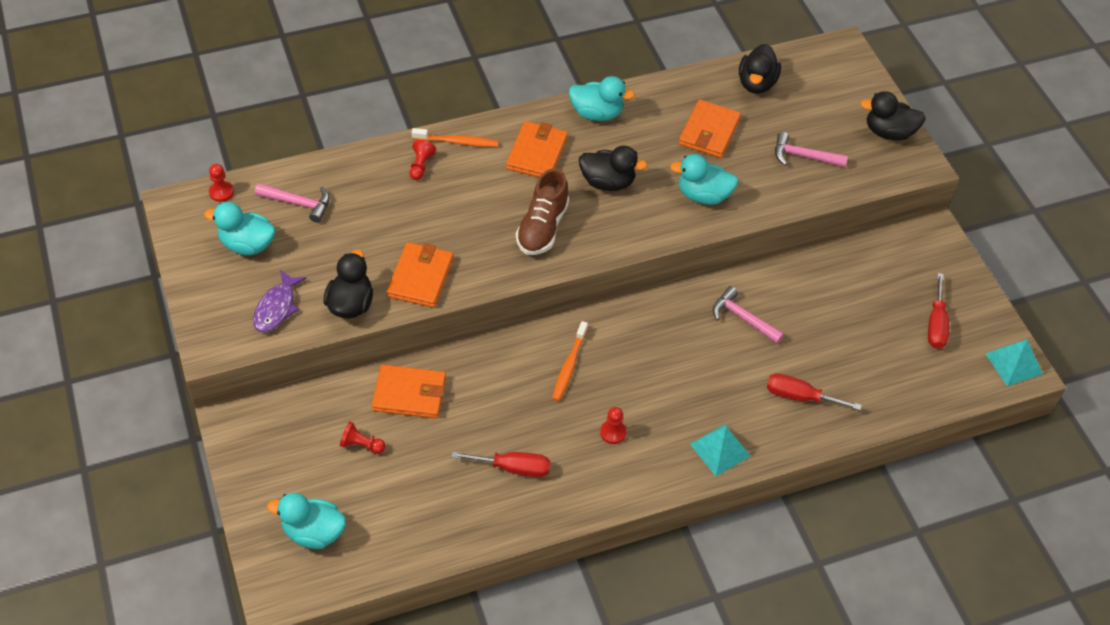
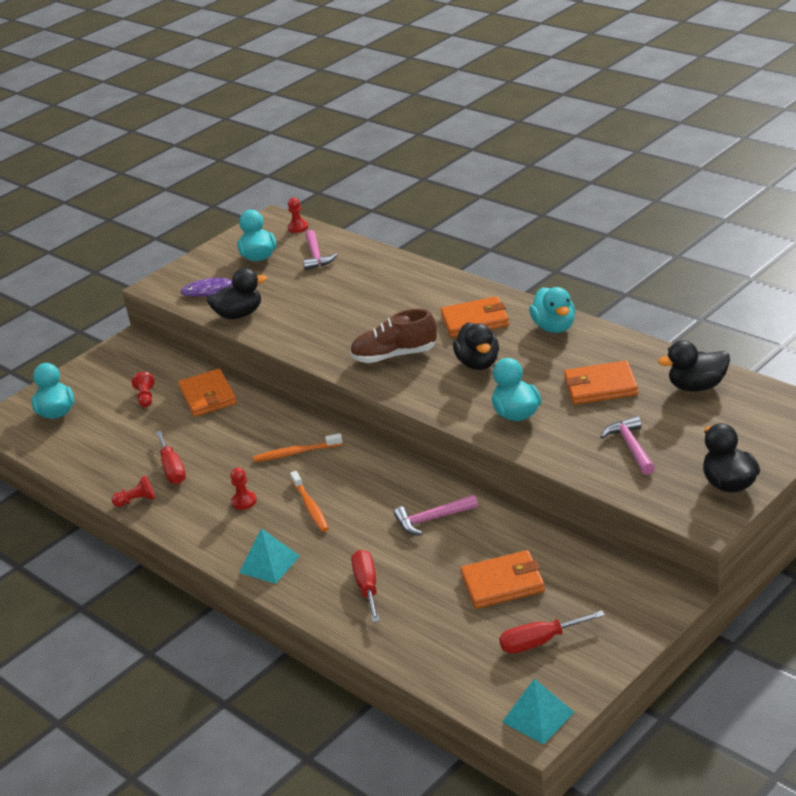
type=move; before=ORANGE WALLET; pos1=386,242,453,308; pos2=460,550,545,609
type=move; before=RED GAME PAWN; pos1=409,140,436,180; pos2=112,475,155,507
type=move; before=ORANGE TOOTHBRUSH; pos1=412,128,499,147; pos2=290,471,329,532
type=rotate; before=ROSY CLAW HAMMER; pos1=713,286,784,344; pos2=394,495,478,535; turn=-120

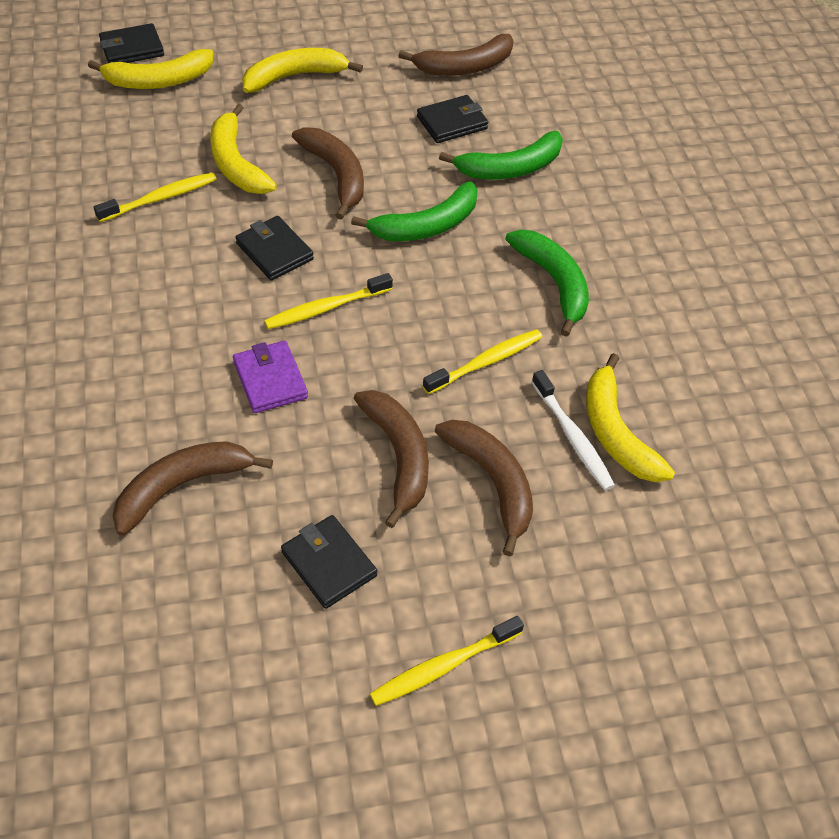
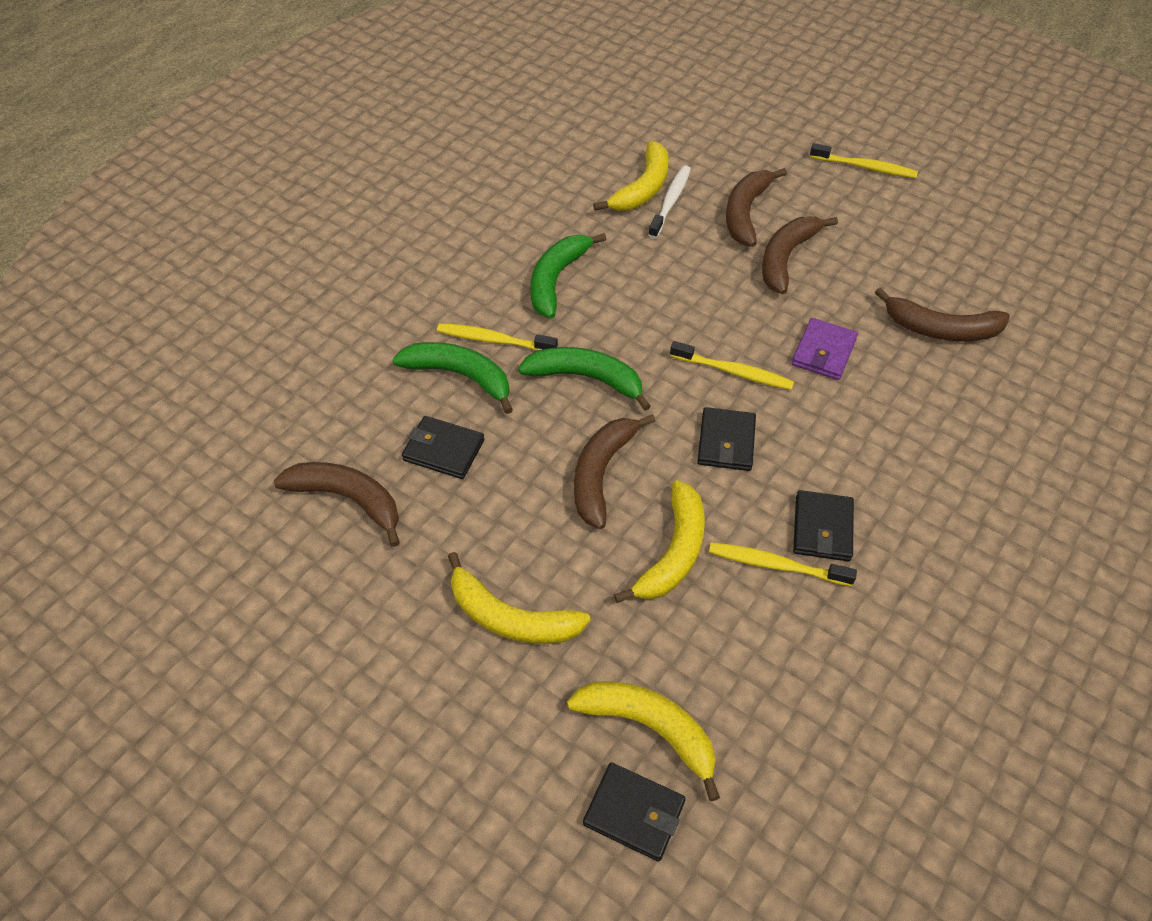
type=move; before=JET-BLACK WALLET; pos1=281,515,377,609; pos2=793,490,854,561
type=move; before=YELLOW TOOTHBRUSH; pos1=423,329,542,394; pos2=437,323,558,351

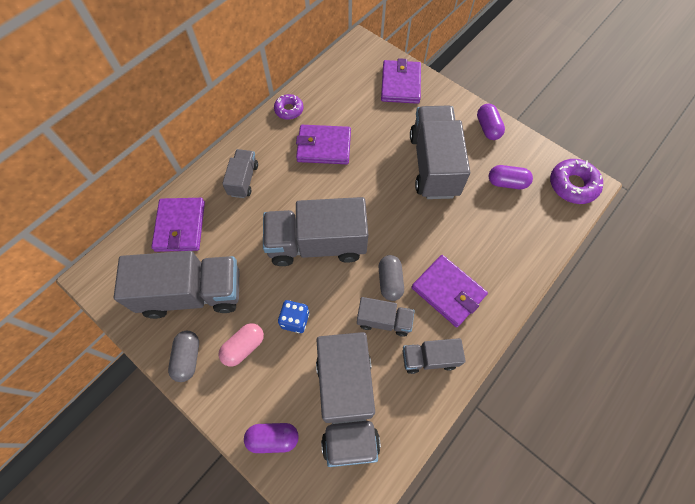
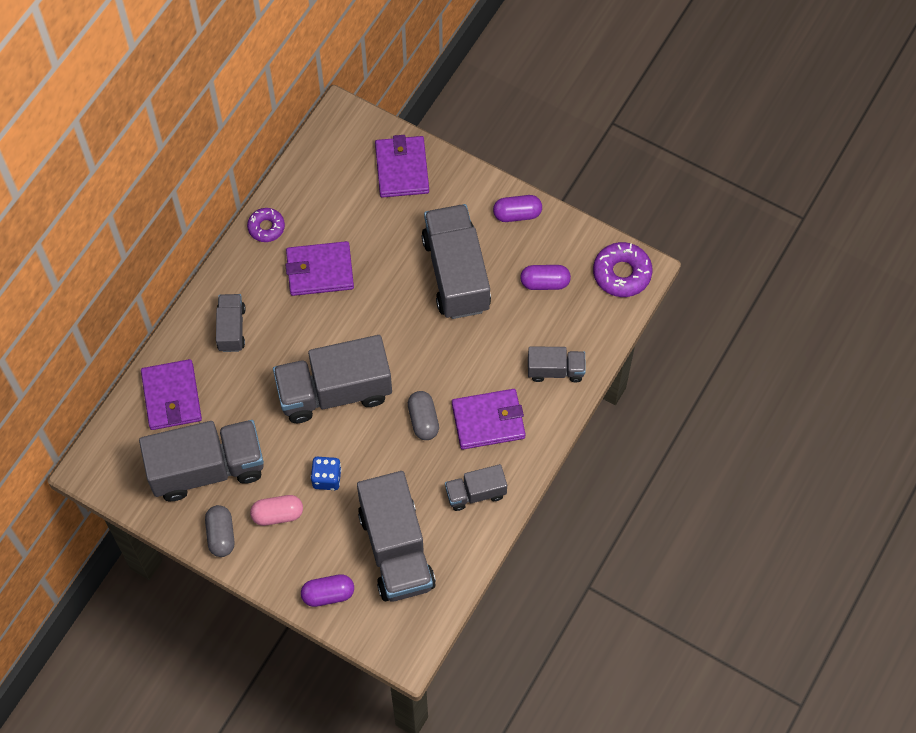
type=rotate; before=ROSY CAPSULE; pos1=219,323,264,367; pos2=250,495,303,526; turn=45
type=move; before=GRAY TOY TRUCK; pos1=357,297,415,337; pos2=528,346,586,382
type=rotate; before=VIOLET WALLET; pos1=411,255,488,327; pos2=452,389,526,450; turn=-45
type=rotate; before=VIOLET CAPSULE; pos1=477,104,505,140; pos2=493,195,542,222; turn=-75

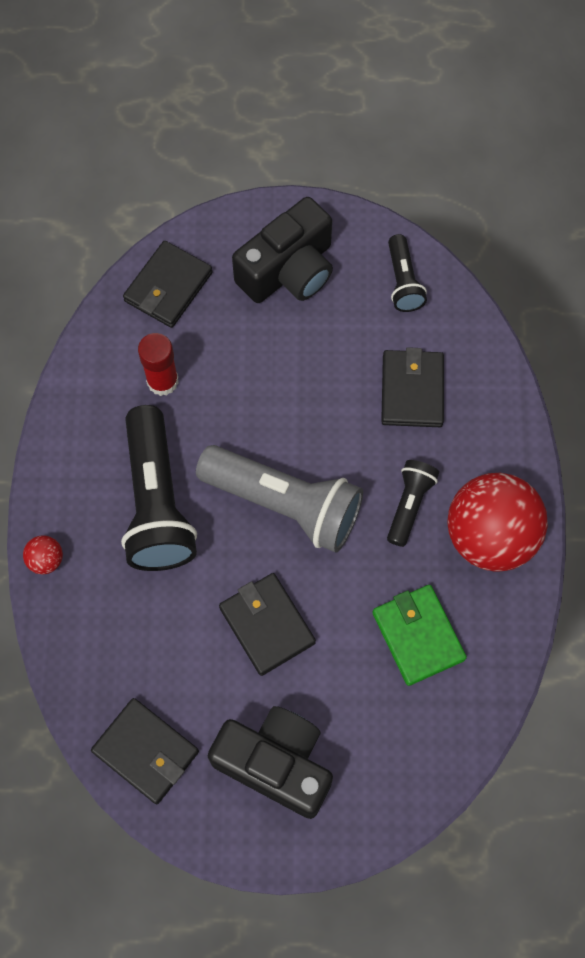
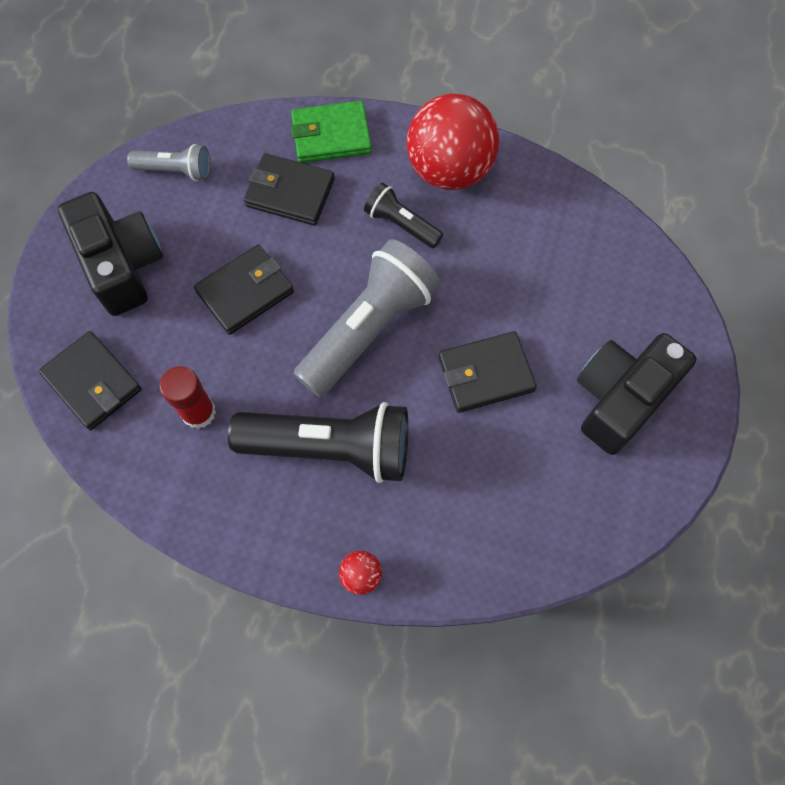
type=move; before=JET-BLACK WALLET; pos1=91,698,199,804; pos2=194,245,294,335
type=move; before=LEAF-GREEN WALLET; pos1=372,585,467,686; pos2=291,101,372,163
type=recolor; before=JET-BLACK TORCH; after=GRAY TORCH; pos1=388,234,427,312; pos2=127,144,210,181

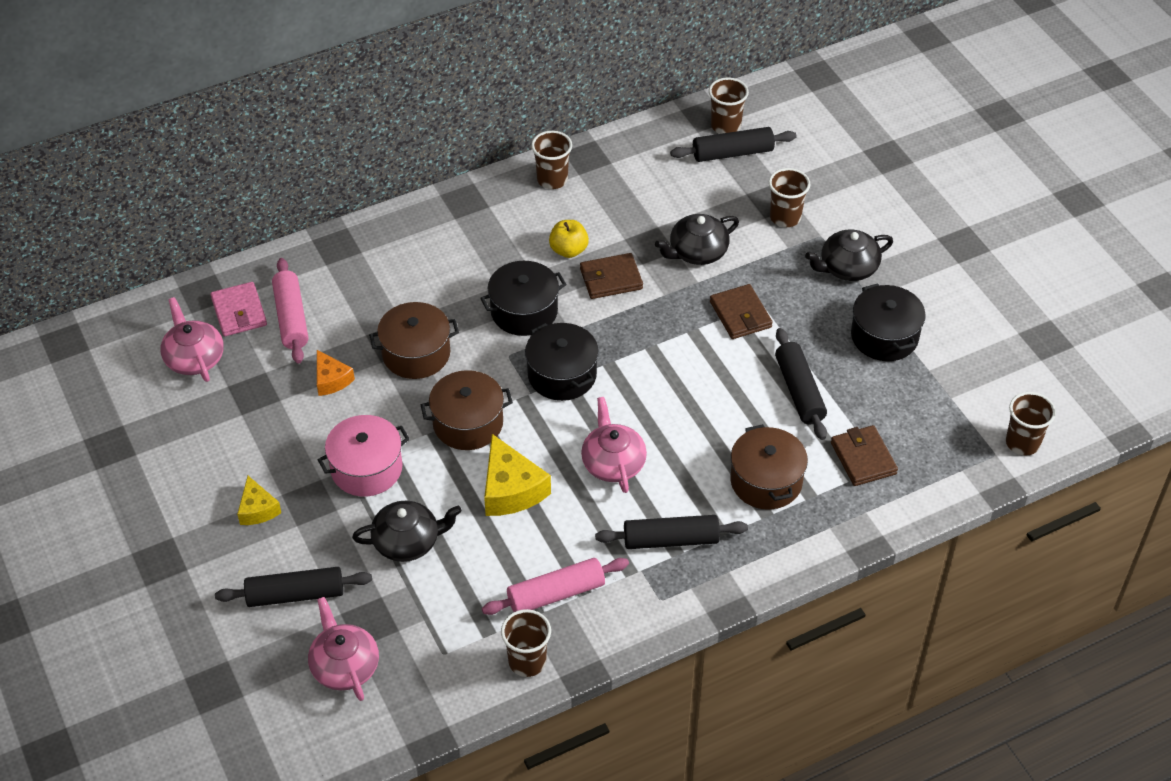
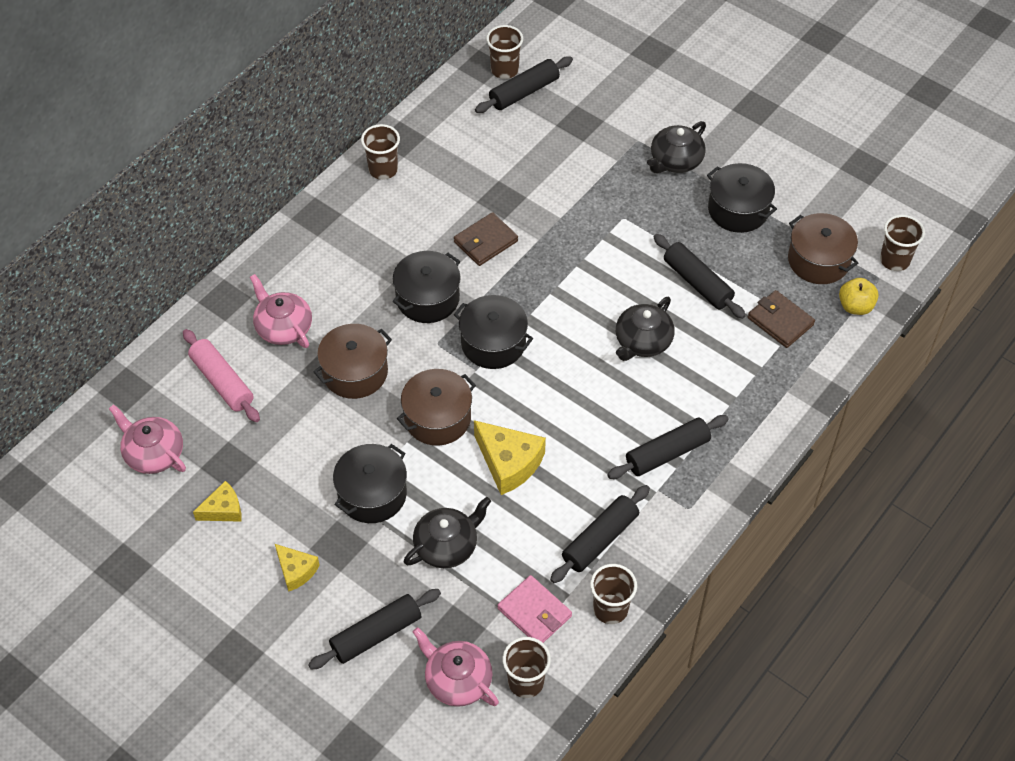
type=move; before=ROSY WALLET; pos1=210,282,267,336; pos2=498,575,572,643
type=delete; before=ORANGE CHEESE; pos1=317,350,355,396
type=recolor; before=ROSY COOKING POT; after=JET-BLACK COOKING POT; pos1=318,415,410,497; pos2=333,444,407,523
type=recolor; before=ROSY PASTRY ROLLER; after=JET-BLACK PASTRY ROLLER; pos1=482,558,629,615; pos2=550,485,650,583
type=move; before=YELLOW APPLE; pos1=549,220,589,258; pos2=839,278,879,315
type=move; before=ROSY TEAPOT; pos1=581,397,647,493; pos2=250,274,312,348
type=move; before=JET-BLACK TEAPOT; pos1=655,214,739,265; pos2=616,297,675,361
type=delete; before=BROWN WALLET; pos1=710,284,773,339
type=move; before=BROWN COOKING POT; pos1=730,424,808,510; pos2=788,213,859,284
type=move; before=BROWN TUMBLER; pos1=769,168,811,227; pos2=502,637,551,698
type=insert; after=YELLOW CHEESE; pos2=193,481,242,522

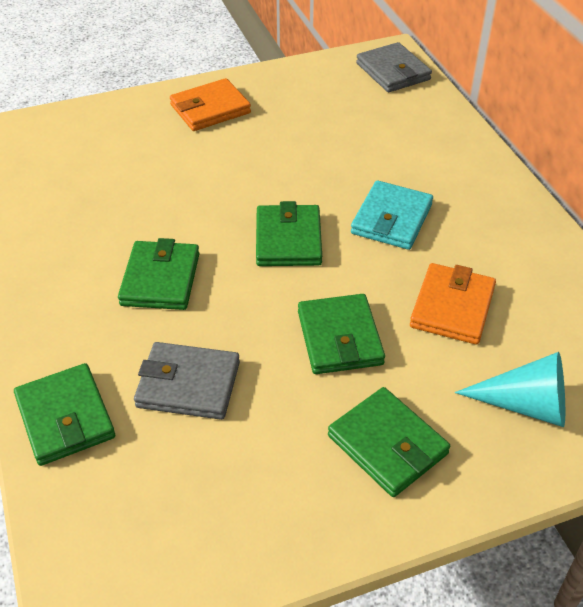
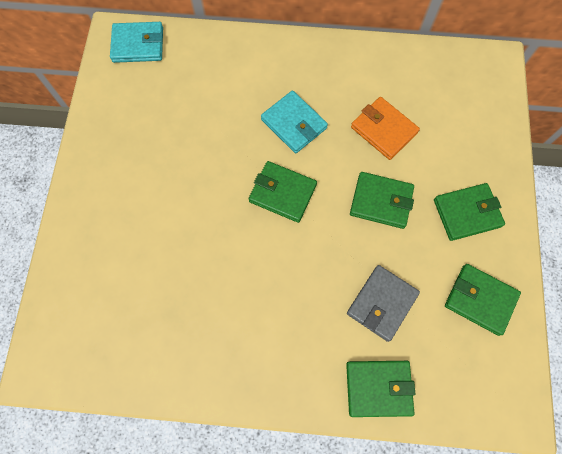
type=move; before=LEAF-GREEN WALLET; pos1=118,238,199,310; pos2=445,264,521,336
type=delete; before=ORANGE WALLET; pos1=170,78,251,131
type=recolor; before=GRAY WALLET; after=TEAL WALLET; pos1=356,42,432,92; pos2=110,22,163,63
type=delete; before=TEAL CONE SHAPE; pos1=455,352,565,427

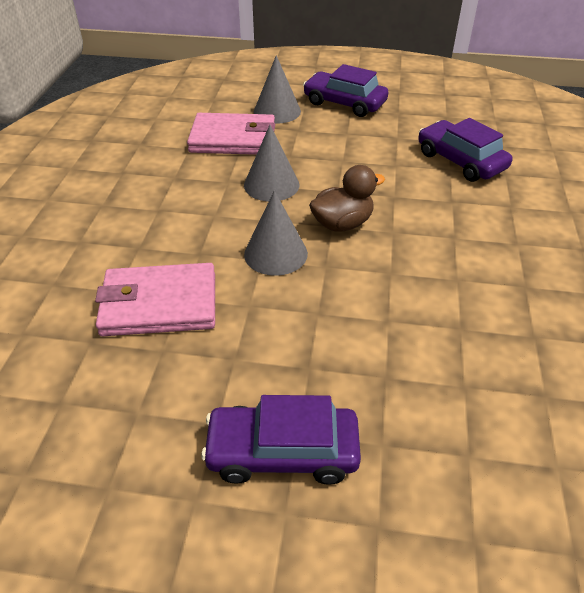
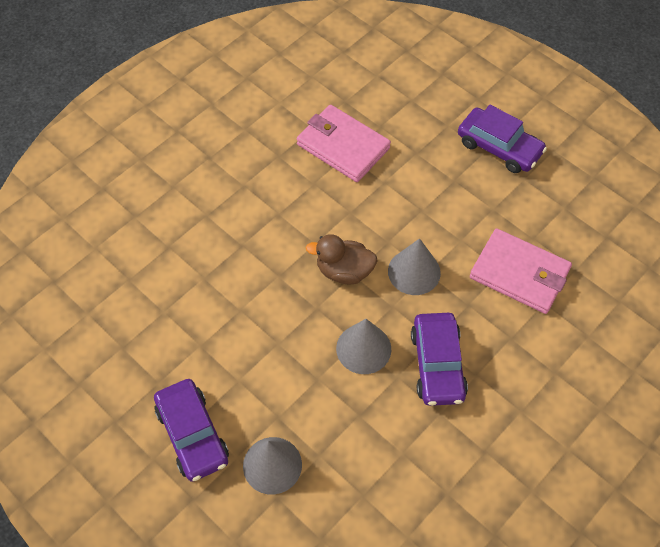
type=move; before=ROSY WALLET; pos1=187,113,275,155; pos2=297,105,391,182
type=move; before=VIOLET AUTOMOBILE; pos1=418,118,512,182; pos2=411,313,468,406

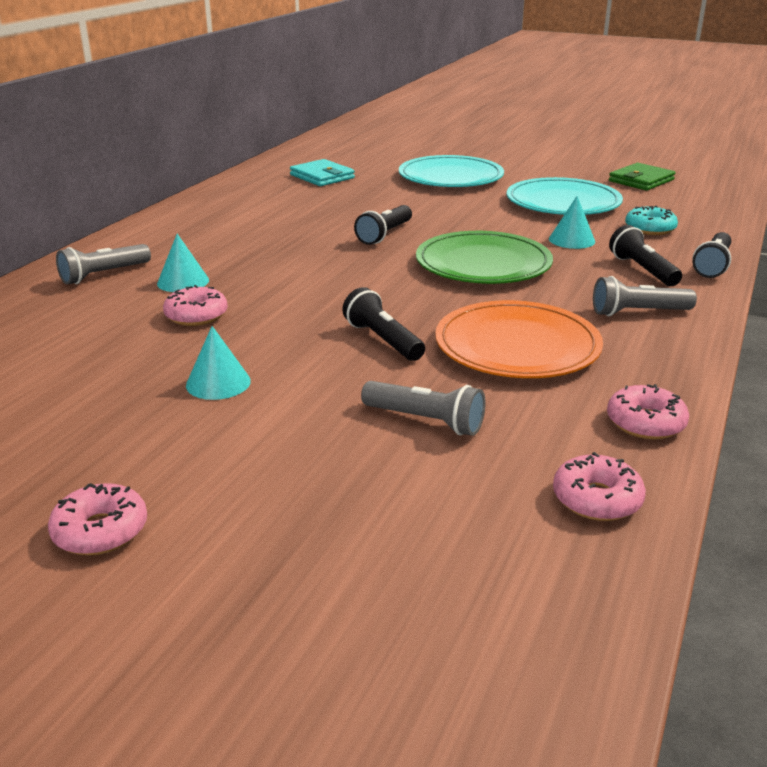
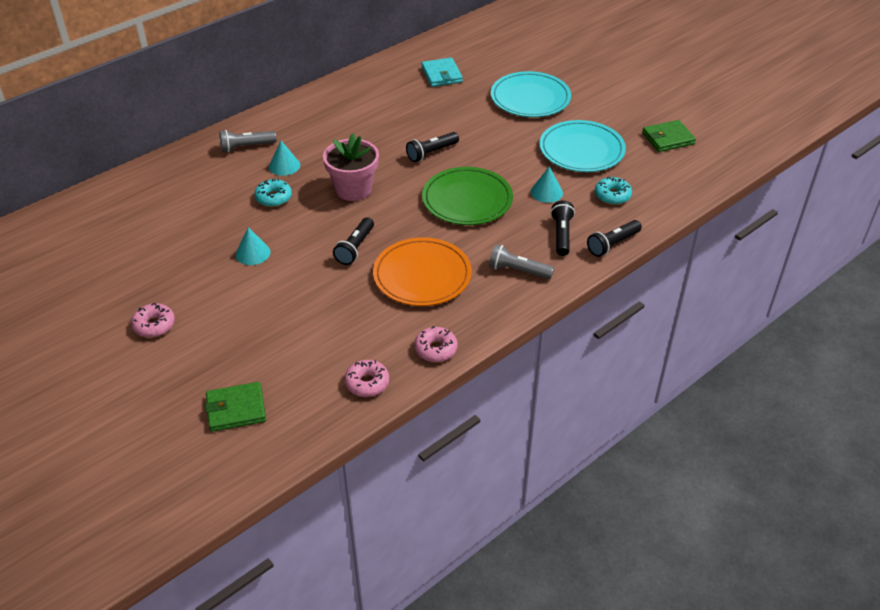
type=recolor; before=ROSY GLAZED DONUT; after=TEAL GLAZED DONUT; pos1=163,285,228,326; pos2=254,179,292,207
type=rotate; before=JET-BLACK TORCH; pos1=342,287,425,361; pos2=333,217,374,265; turn=-150
type=delete; before=GRAY TORCH; pos1=361,381,486,436
type=insert; after=LEAF-GREEN WALLET; pos2=205,382,266,432
type=insert; after=ROSY PLANT POT; pos2=323,133,379,201

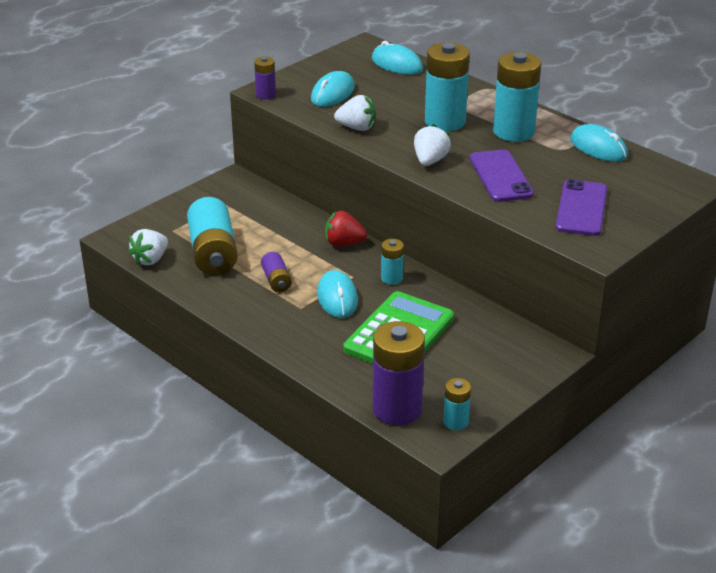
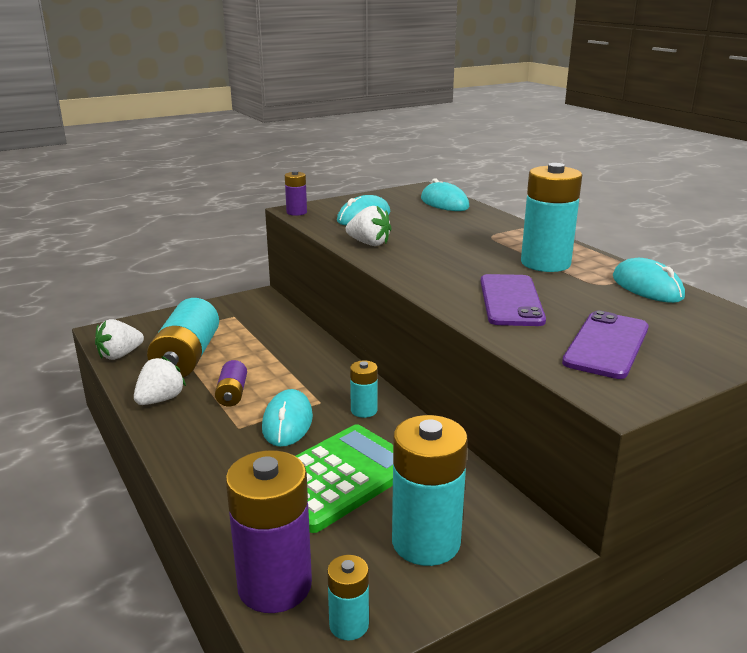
type=delete; before=RED BERRY; pos1=325,211,367,246
type=move; before=WHITE BERRY; pos1=414,124,451,166; pos2=134,356,186,405
type=move; before=TEAL BATTERY; pos1=425,42,470,131; pos2=392,415,468,566

